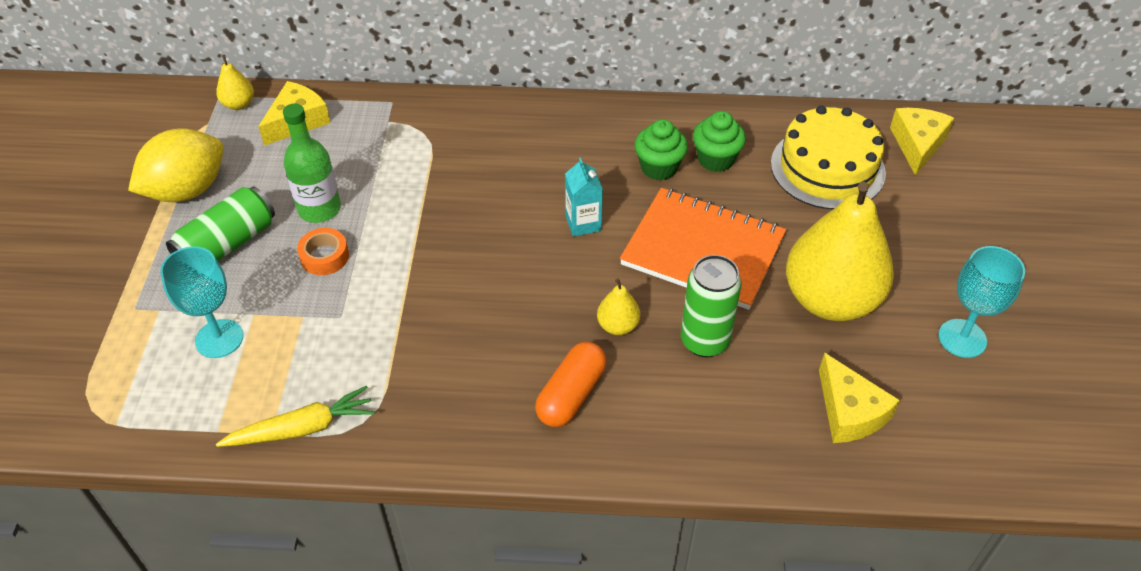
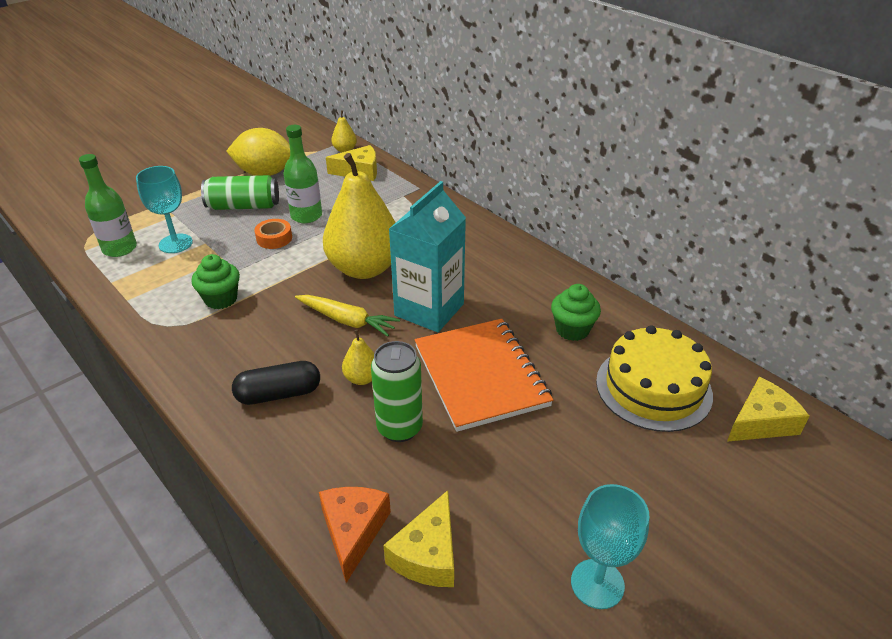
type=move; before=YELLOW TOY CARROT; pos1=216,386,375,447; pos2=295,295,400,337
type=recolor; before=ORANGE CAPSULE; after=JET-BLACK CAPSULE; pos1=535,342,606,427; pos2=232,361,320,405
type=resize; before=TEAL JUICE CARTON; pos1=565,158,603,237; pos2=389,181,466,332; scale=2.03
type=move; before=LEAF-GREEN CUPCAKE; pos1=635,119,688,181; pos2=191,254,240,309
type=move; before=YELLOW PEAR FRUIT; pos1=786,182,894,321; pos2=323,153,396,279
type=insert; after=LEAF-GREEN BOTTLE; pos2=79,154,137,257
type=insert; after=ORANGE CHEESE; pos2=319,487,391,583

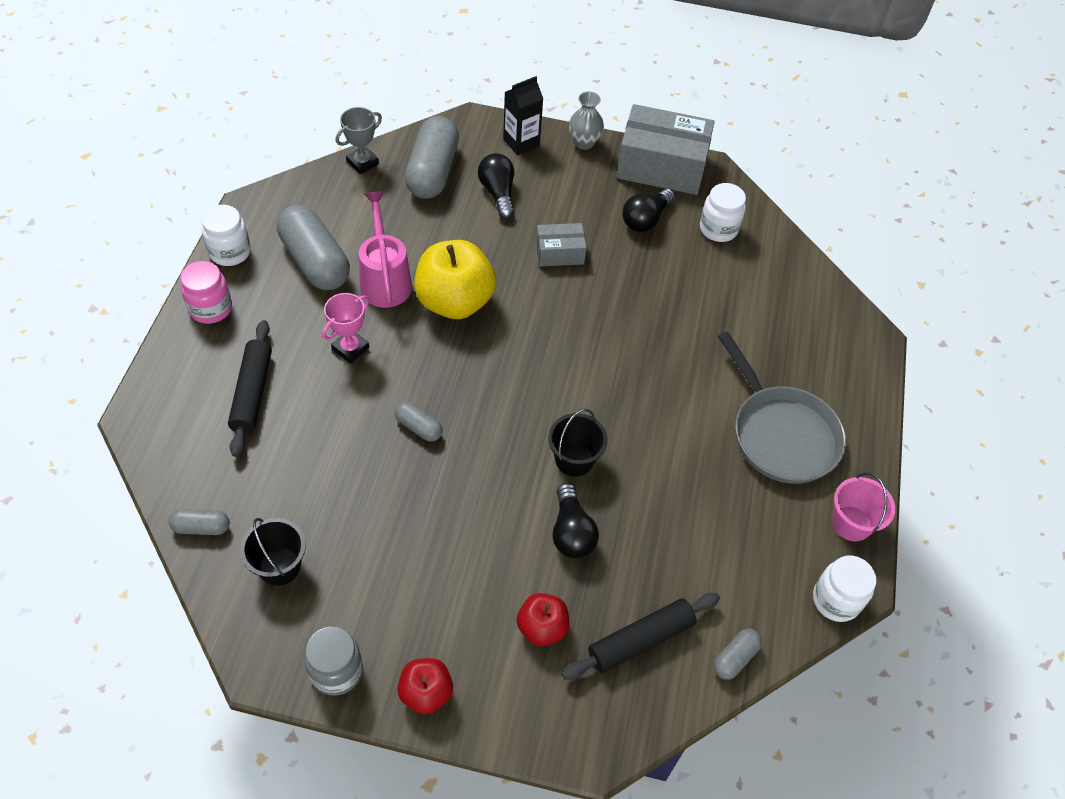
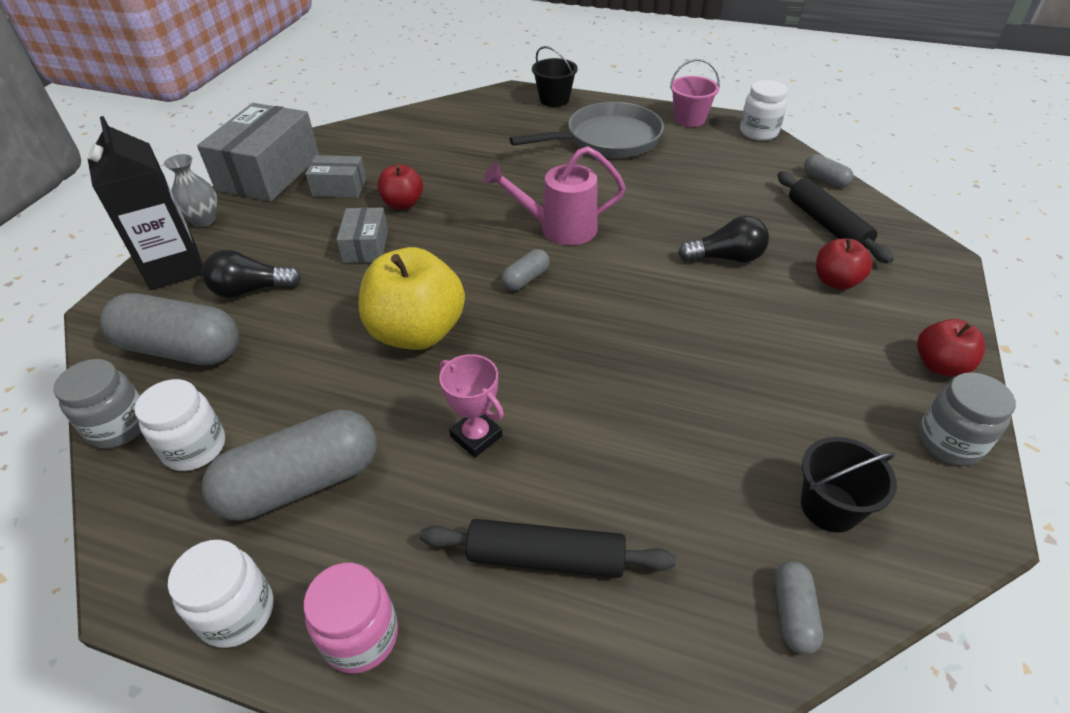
type=replace; before=GRAY TROPHY; after=GRAY PRESERVE JAR; pos1=336,107,382,174; pos2=54,359,141,449
type=move; before=ROSY SPRINKLING CAN; pos1=359,191,412,308; pos2=484,146,626,245
type=move; before=GRAY CAPSULE; pos1=395,402,443,442; pos2=501,249,550,291
type=resize; before=JET-BLACK JUICE CARTON; pos1=503,76,543,155; pos2=88,116,203,290; scale=1.51
type=move; before=JET-BLACK BUCKET; pos1=548,409,608,477; pos2=532,46,578,107
type=replace; before=JET-BLACK LIGHT BULB; after=GRAY PARCEL; pos1=623,189,675,232; pos2=305,155,366,198
type=move; before=WHITE PRESERVE JAR; pos1=700,183,746,242; pos2=134,379,225,471
type=insert; after=RED APPLE; pos2=377,164,423,209

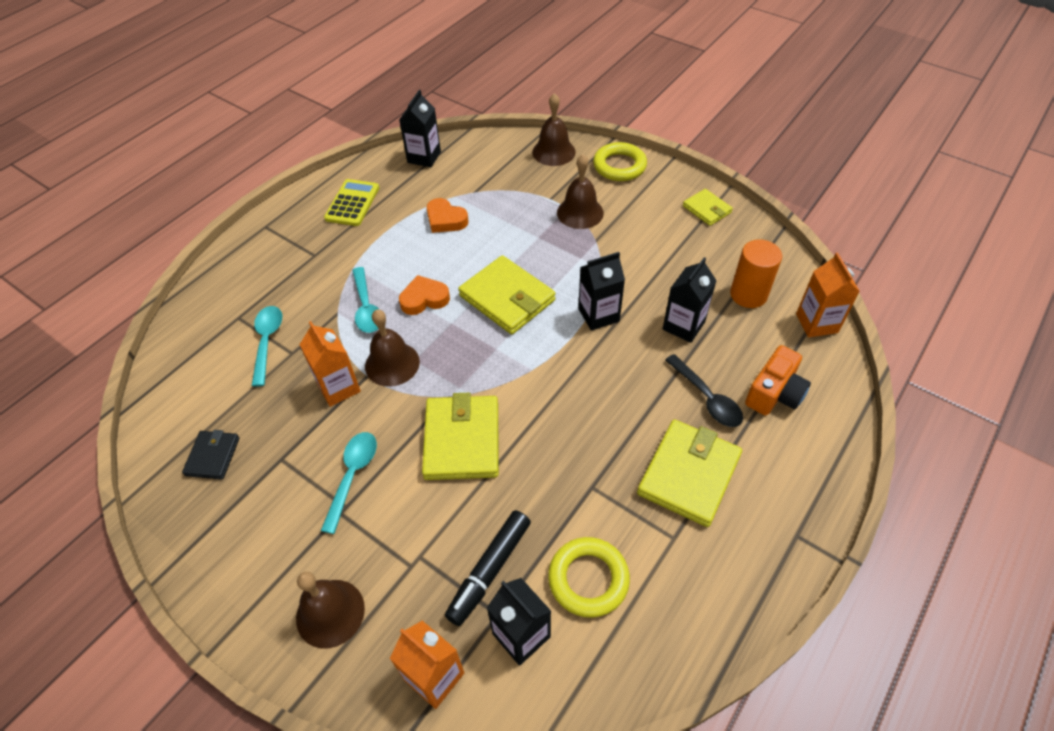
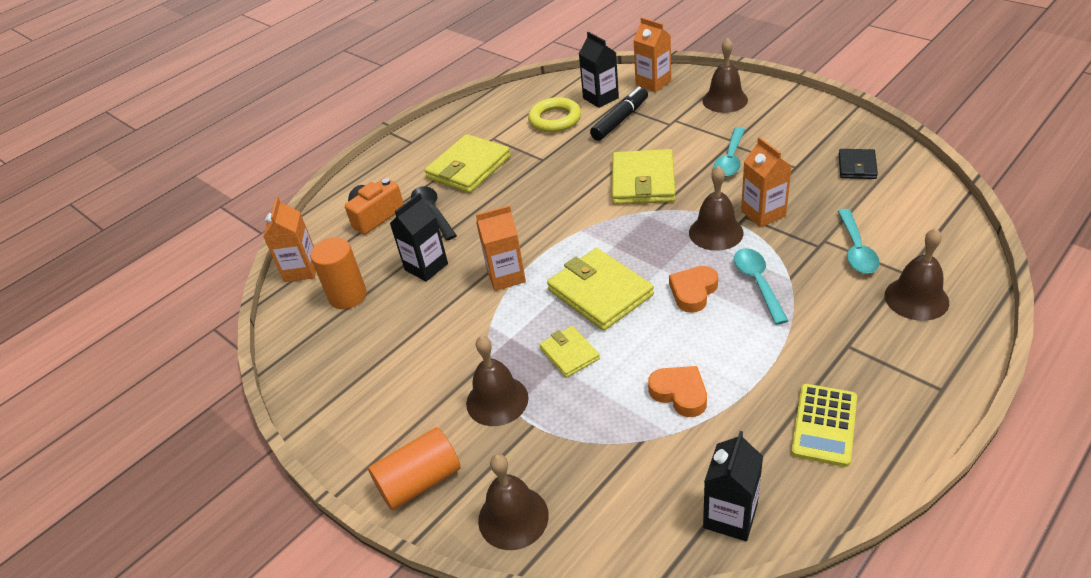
type=rotate; before=ORANGE HEART; pos1=399,275,450,315; pos2=669,266,718,313; turn=135
type=recolor; before=JET-BLACK JUICE CARTON; after=ORANGE JUICE CARTON; pos1=578,252,625,331; pos2=476,205,526,291
type=replace; before=YELLOW RING; after=ORANGE CYLINDER SHAPE; pos1=593,142,647,181; pos2=368,427,461,510
type=move; before=YELLOW WALLET; pos1=683,189,733,226; pos2=539,326,600,378
type=insert; after=BROWN BELL; pos2=884,228,949,321

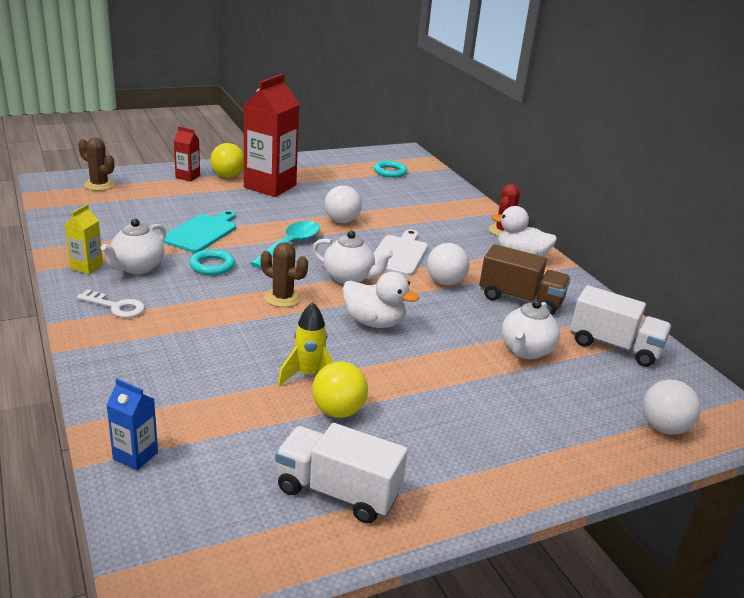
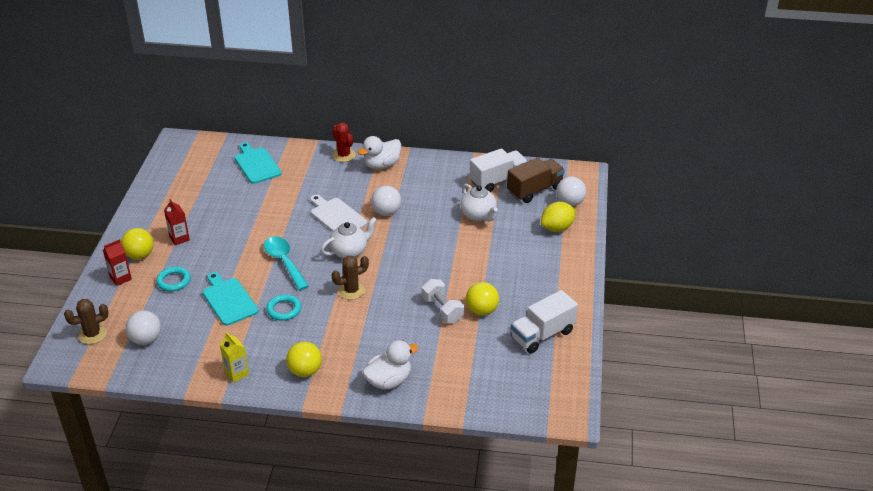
type=replace; before=WHITE LATCHKEY; after=YELLOW BALL; pos1=77,289,145,318; pos2=286,342,322,377
type=delete; before=WHITE TEAPOT; pos1=101,219,166,274
type=delete; before=COBALT JUICE CARTON; pos1=106,379,158,470
type=resize; before=RED JUICE CARTON; pos1=244,74,300,197; pos2=164,199,190,245; scale=0.47
type=replace; before=YELLOW TOY ROCKET; after=WHITE DUMBBELL; pos1=278,302,333,386; pos2=422,279,464,323
type=move; before=WHITE BALL; pos1=324,185,362,223; pos2=126,310,161,345
type=move; before=WHITE TOY DUCK; pos1=342,272,419,328; pos2=362,340,418,390
type=move; before=TEAL RING; pos1=374,161,407,178; pos2=156,267,191,291
type=move; before=BROWN TOY TRUCK; pos1=479,244,571,315; pos2=507,158,565,203
type=insert; after=TEAL CHOPPING BOARD; pos2=235,142,282,184
type=insert; after=YELLOW TOY LEMON; pos2=541,202,576,232

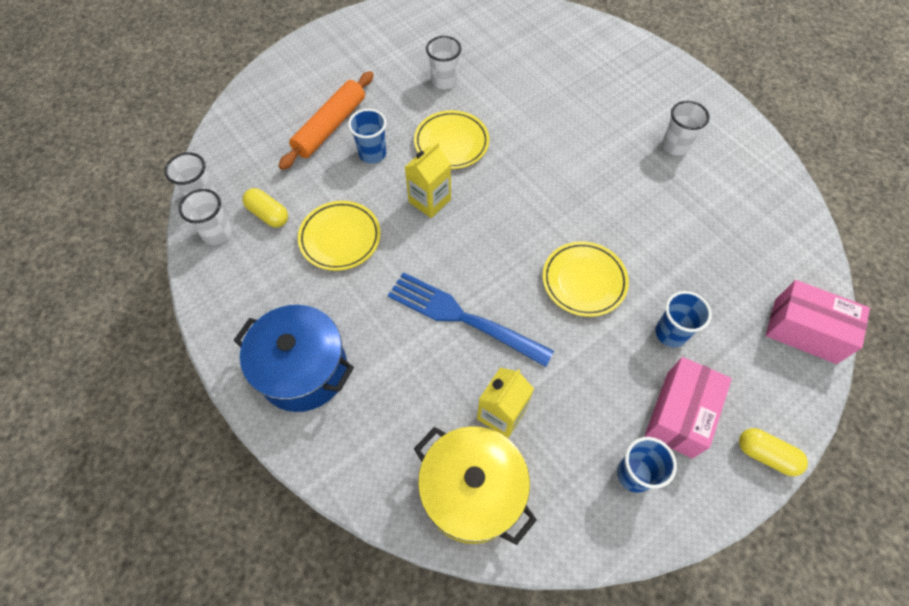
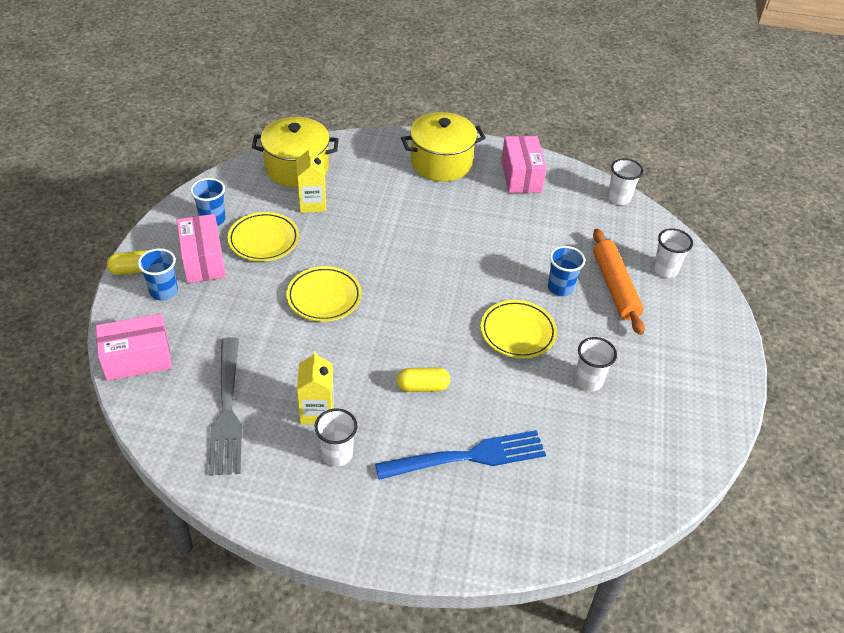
type=move; before=WHITE TUMBLER; pos1=179,189,232,245; pos2=653,228,693,278
type=recolor; before=COBALT COOKING POT; after=YELLOW COOKING POT; pos1=234,305,354,412; pos2=401,112,486,182
type=move; before=YELLOW CAPSULE; pos1=242,188,288,228; pos2=397,367,450,392
type=move; before=YELLOW DINNER PLATE; pos1=298,201,381,271; pos2=227,212,299,261
type=move; before=COBALT FORK; pos1=388,272,554,367; pos2=375,430,546,480
type=move; before=YELLOW JUICE CARTON; pos1=405,142,451,218; pos2=297,351,334,425
type=move; before=COBALT TUMBLER; pos1=656,291,712,347; pos2=138,248,178,301
type=insert; after=GRAY FORK; pos2=208,337,242,476
type=insert; after=ROSY PARCEL; pos2=501,136,547,193

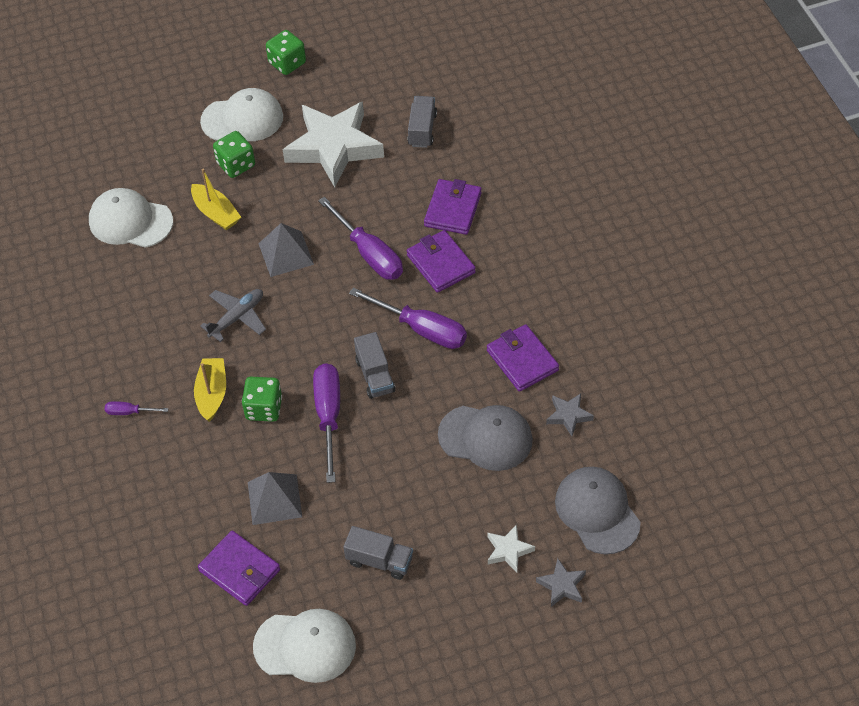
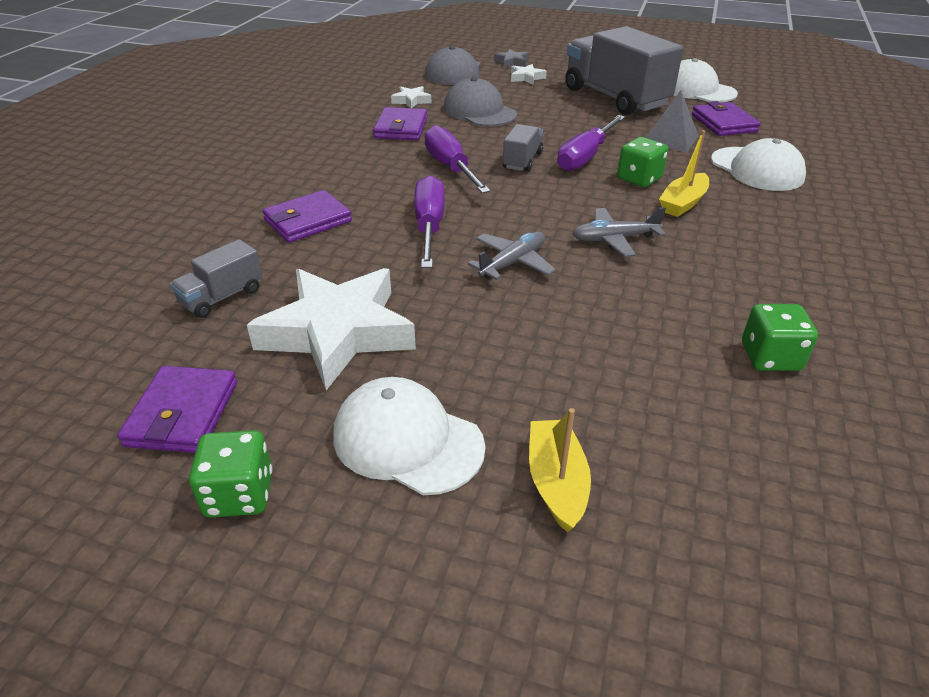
type=move; before=WHITE CAP; pos1=89,188,173,248; pos2=711,138,806,191
type=delete; before=VIOLET HAND SCREWDRIVER; pos1=105,401,169,415
type=move; before=YELLOW BOAT; pos1=191,169,241,230; pos2=529,408,591,533
type=move; before=LEAF-GREEN GAME DIE; pos1=213,131,255,178; pos2=742,304,818,371
type=replace; before=GRAY PYRAMID; after=GRAY TOY PLANE; pos1=258,223,314,277; pos2=468,231,556,280
type=resize; before=GRAY TOY TRUCK; pos1=344,526,413,580; pos2=565,26,683,115; scale=2.2
type=move; before=VIOLET WALLET; pos1=407,230,476,293; pos2=117,366,237,453
type=recolor; before=GRAY FIVE-POINTED STAR; after=WHITE FIVE-POINTED STAR; pos1=546,393,594,436; pos2=391,86,431,108

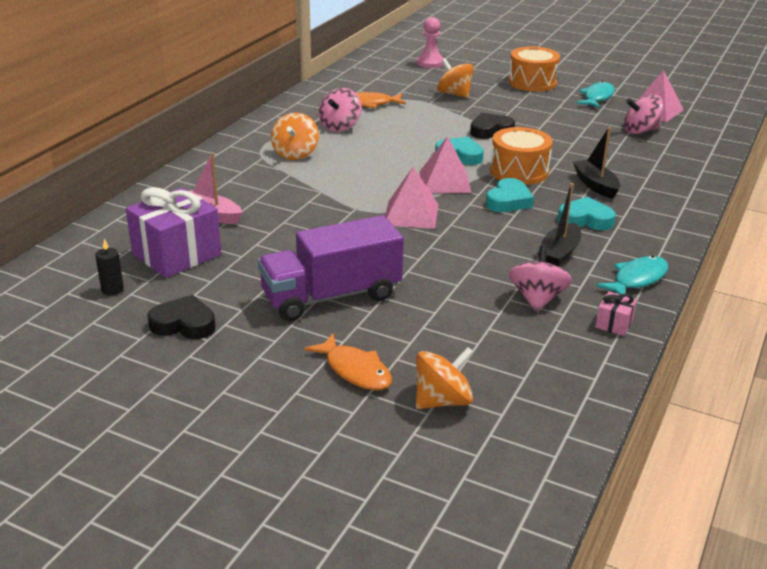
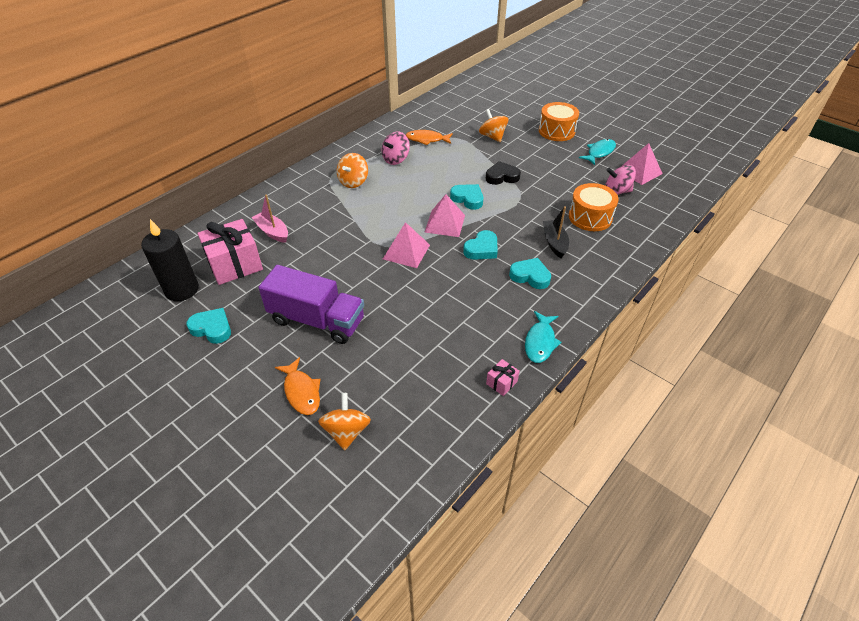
type=resize; before=JET-BLACK CANDLE; pos1=95,239,124,296; pos2=141,219,199,301; scale=2.28
type=recolor; before=VIOLET WRAPPED GIFT; after=ROSY WRAPPED GIFT; pos1=126,187,221,278; pos2=198,219,263,285
type=recolor; before=JET-BLACK HEART; after=TEAL HEART; pos1=147,295,216,339; pos2=186,308,231,344
type=rotate; before=VIOLET TOY TRUCK; pos1=258,215,404,321; pos2=258,265,364,344; turn=-150
type=rotate; before=ORANGE WHIRLIGIG; pos1=416,347,474,409; pos2=318,393,371,450; turn=-75
type=delete; before=ROSY GAME PAWN; pos1=417,17,444,68
type=move; before=ORANGE DRUM; pos1=490,127,553,185; pos2=569,183,619,231
type=delete; before=ROSY WHIRLIGIG; pos1=509,246,572,312
type=delete; before=JET-BLACK BOAT; pos1=538,183,581,266
type=rotate; before=TEAL TOY FISH; pos1=596,256,669,294; pos2=525,311,562,363; turn=135

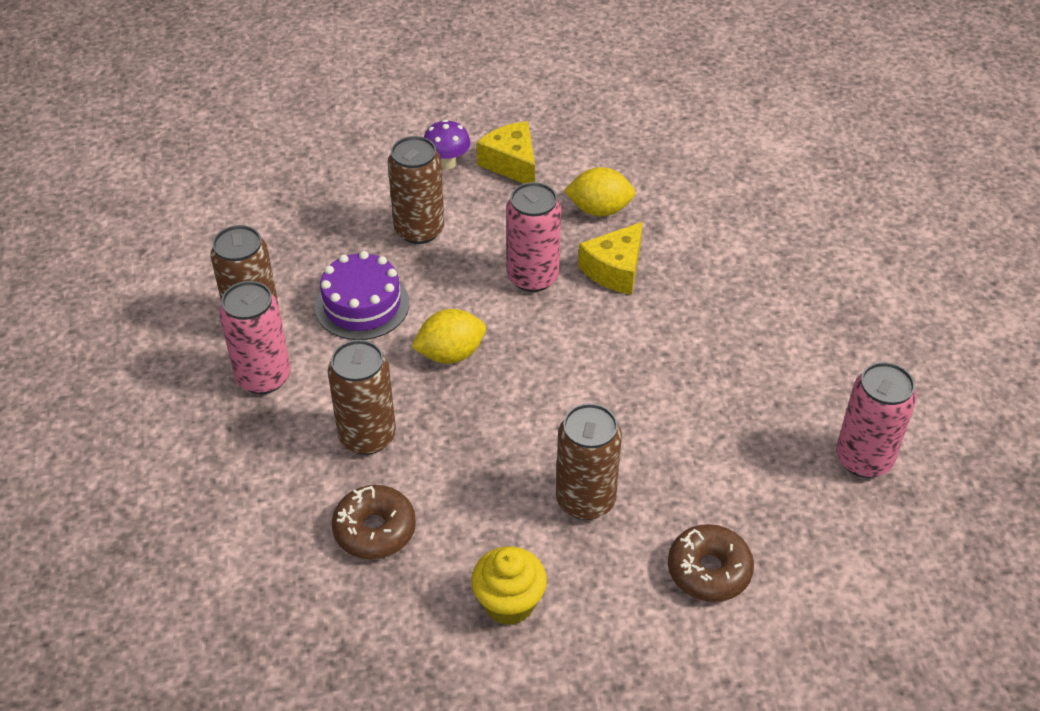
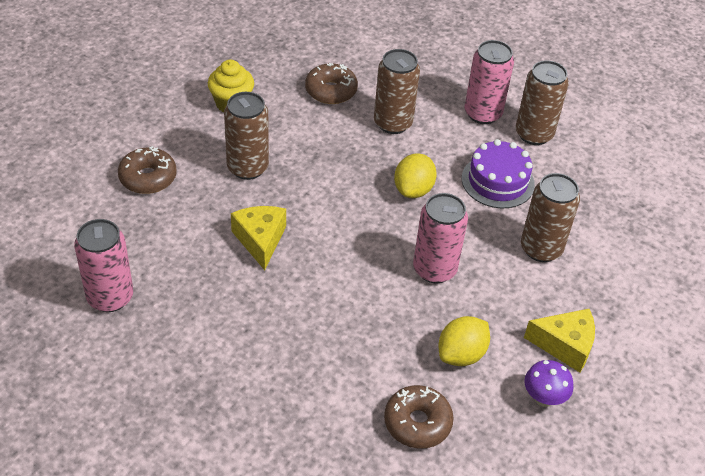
type=move; before=VIOLET FUNGUS; pos1=424,120,470,169; pos2=524,360,573,407
type=move; before=YELLOW CHEESE; pos1=578,222,643,295; pos2=231,206,286,270
type=insert; after=BROWN GLAZED DONUT; pos2=384,385,454,449

